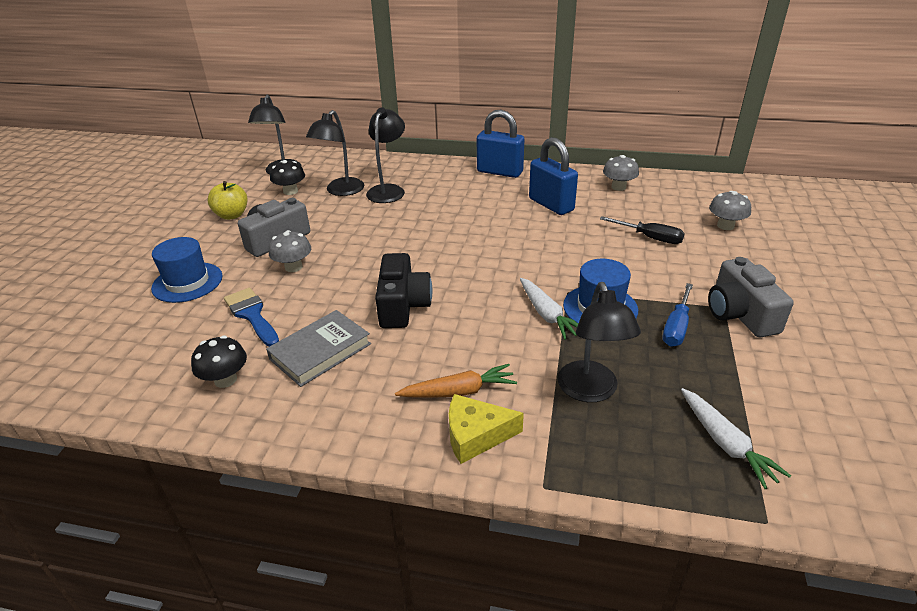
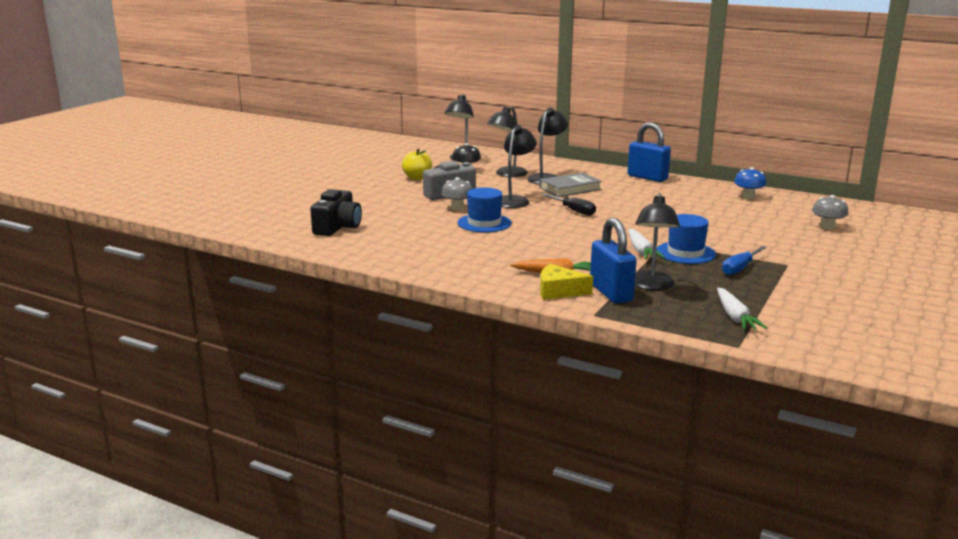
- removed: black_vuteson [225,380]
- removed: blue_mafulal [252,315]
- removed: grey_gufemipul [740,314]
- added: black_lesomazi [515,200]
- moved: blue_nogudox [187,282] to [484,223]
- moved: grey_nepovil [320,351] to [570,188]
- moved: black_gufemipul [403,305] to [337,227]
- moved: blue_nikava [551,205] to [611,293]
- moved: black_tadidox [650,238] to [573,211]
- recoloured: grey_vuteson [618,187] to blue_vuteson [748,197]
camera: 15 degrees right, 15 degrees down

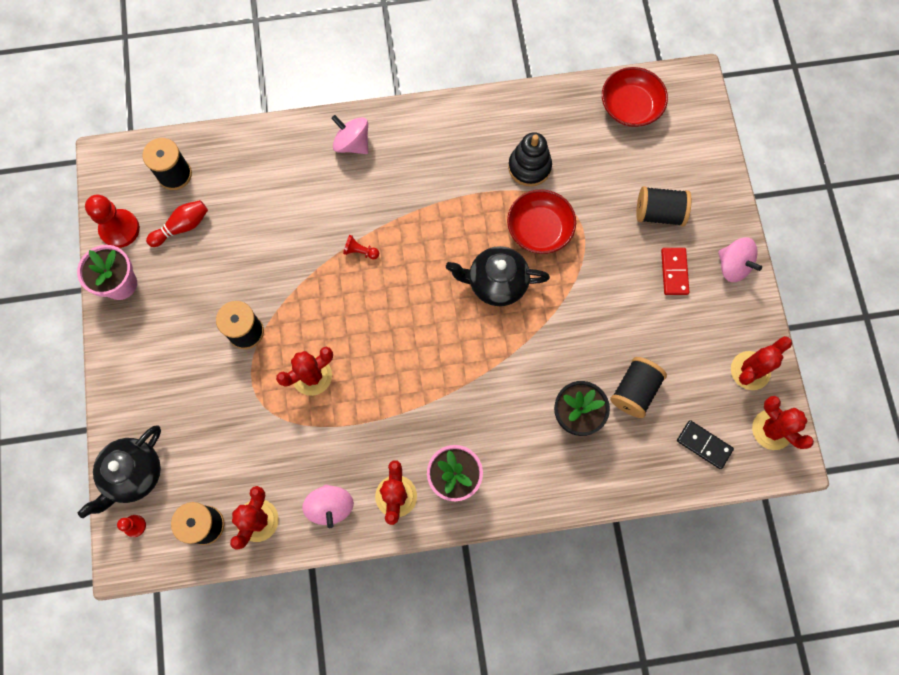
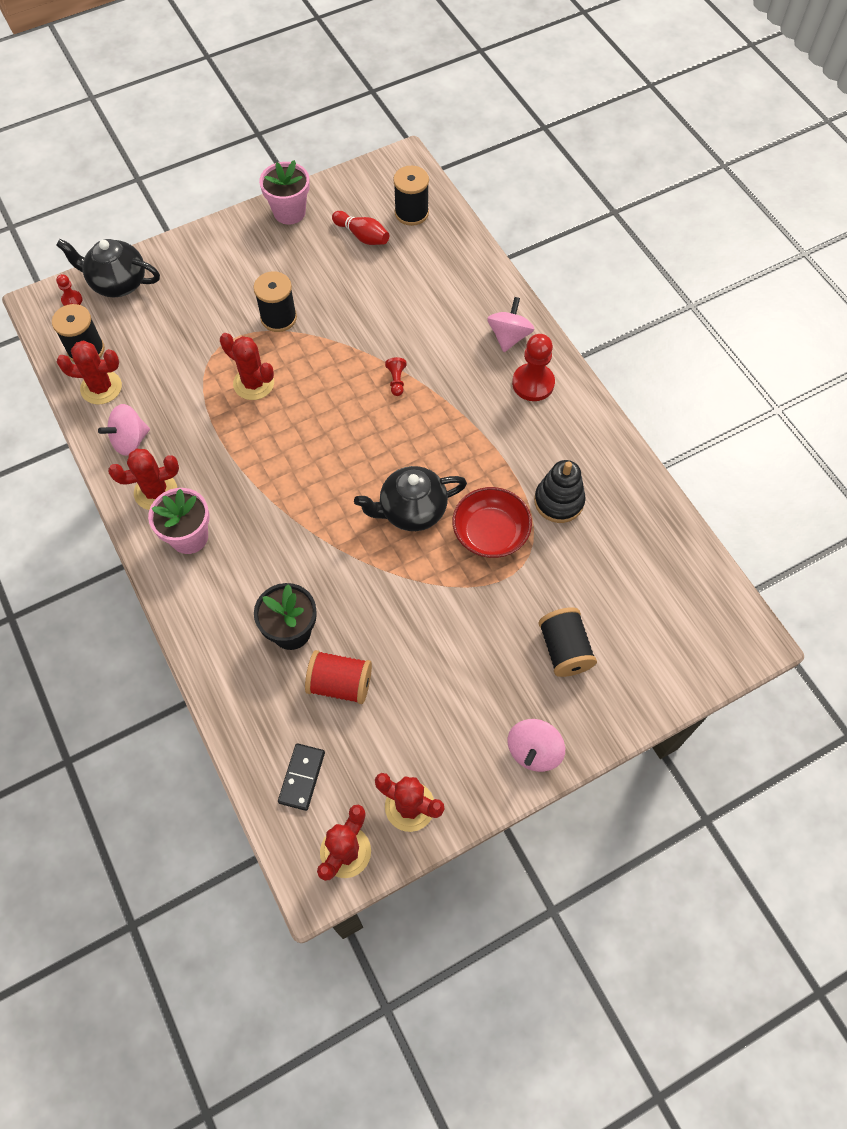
- removed: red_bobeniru [630,107]
- removed: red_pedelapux [674,272]
- moved: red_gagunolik [119,229] to [533,383]
- recoloured: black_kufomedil [634,391] to red_kufomedil [340,684]
- turned: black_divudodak [496,283] = [412,510] 90 degrees counterclockwise
camera: 70 degrees right, 10 degrees down

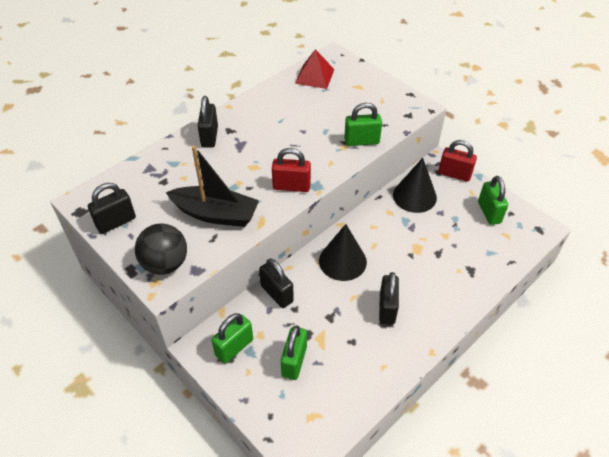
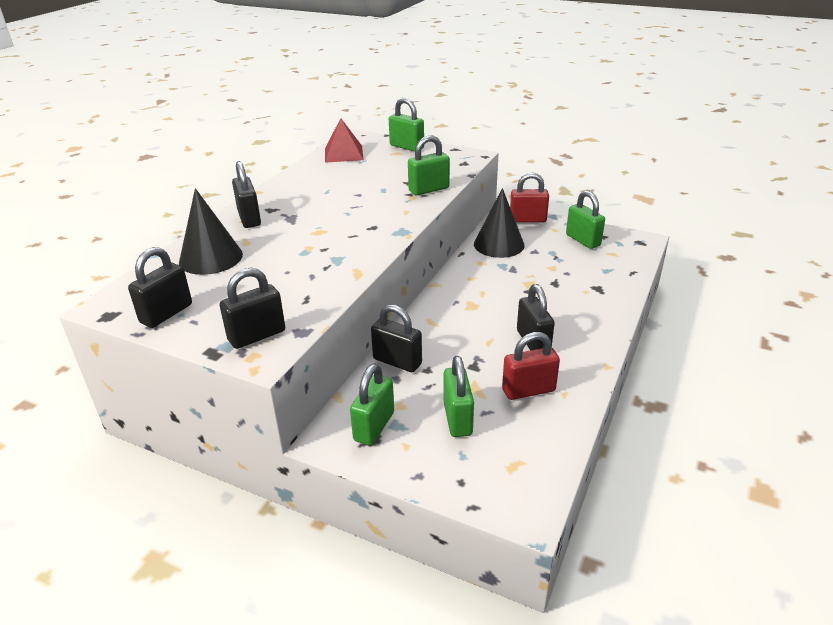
- removed: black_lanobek [215,214]
- added: green_nikava [406,147]
- moved: red_nikava [291,186] to [528,390]
- moved: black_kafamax [342,261] to [211,258]
- replaced: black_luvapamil [165,264] to black_nikava [257,335]
camera: 20 degrees left, 15 degrees down

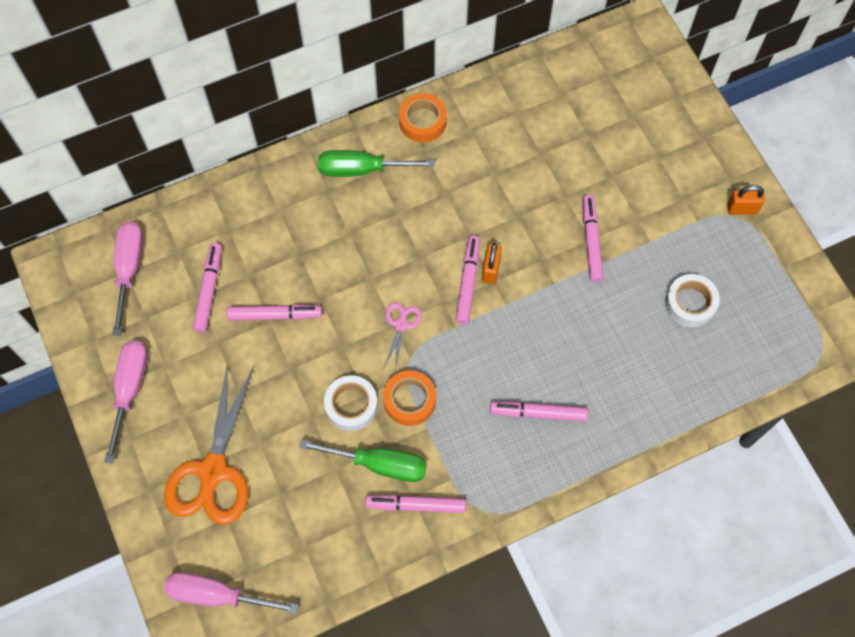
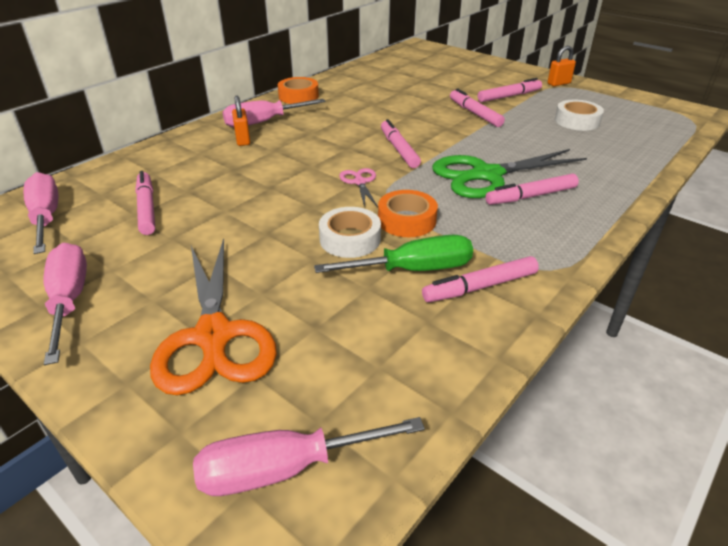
- added: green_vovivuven [486,175]
- moved: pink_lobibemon [275,315] to [509,96]
- moved: orange_nikava [491,270] to [243,140]
- recoloured: green_tadidox [361,169] to pink_tadidox [263,122]
camera: 25 degrees left, 30 degrees down

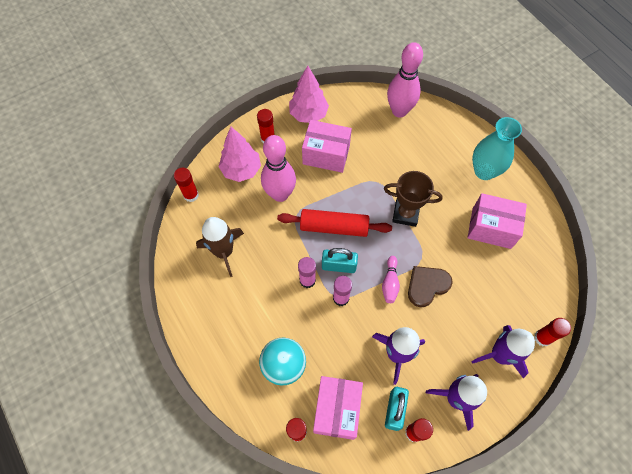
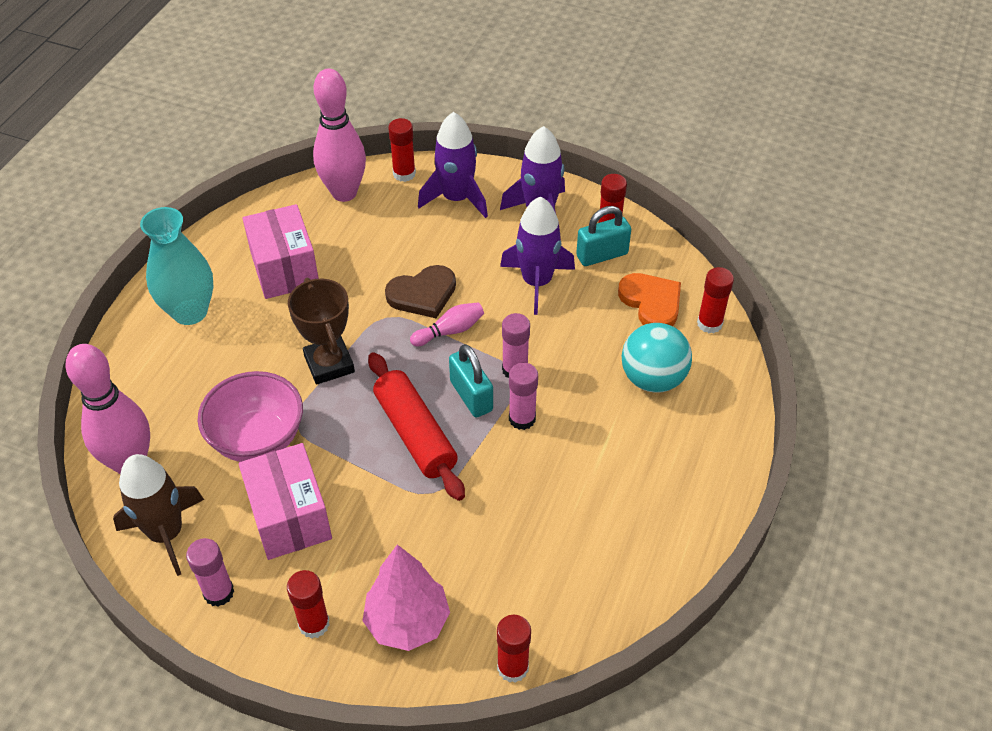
- added: pink_bobeniru [258,440]
- moved: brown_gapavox [223,252] to [166,534]
- moved: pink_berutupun [280,194] to [344,193]
- replaced: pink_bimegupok [308,114] to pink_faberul [219,592]
- replaced: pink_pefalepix [337,410] to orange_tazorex [651,302]
- turned: brown_tazorex [427,286] = [422,294] 45 degrees counterclockwise
camera: 125 degrees left, 15 degrees down

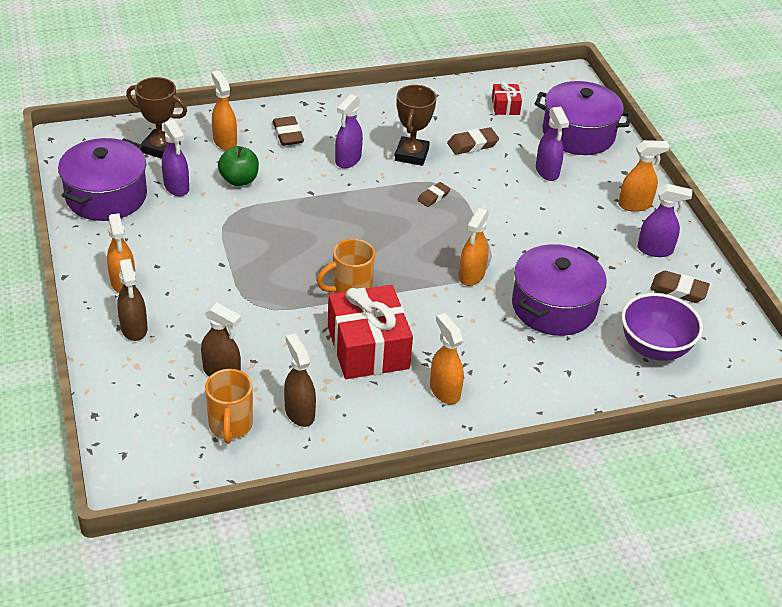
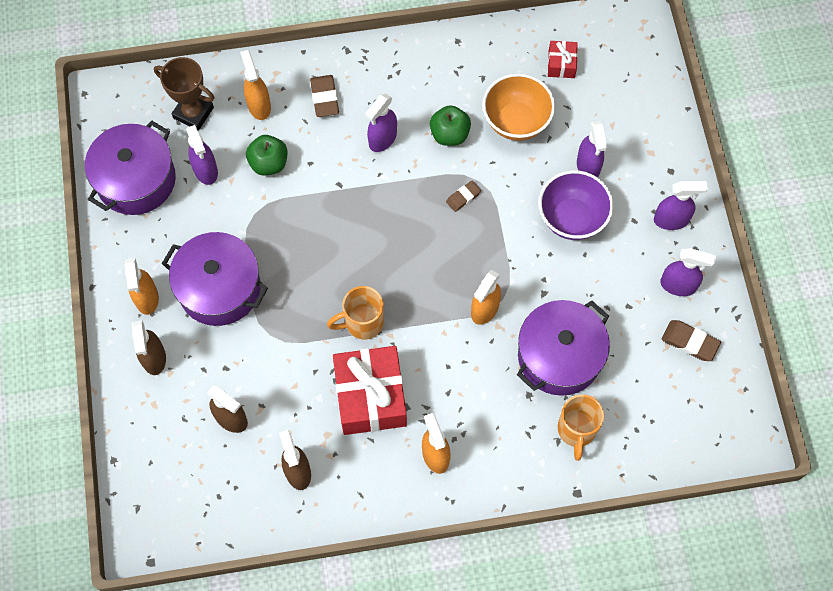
- moved: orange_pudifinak [230,426] to [576,430]
- moved: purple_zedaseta [578,134] to [219,288]
- moved: purple_bobeniru [654,348] to [571,218]
- replaced: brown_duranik [411,155] to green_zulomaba [449,134]
- replaced: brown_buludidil [472,144] to orange_bobeniru [516,122]
- recoloured: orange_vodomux [635,205] to purple_vodomux [671,220]
camera: 10 degrees right, 25 degrees up

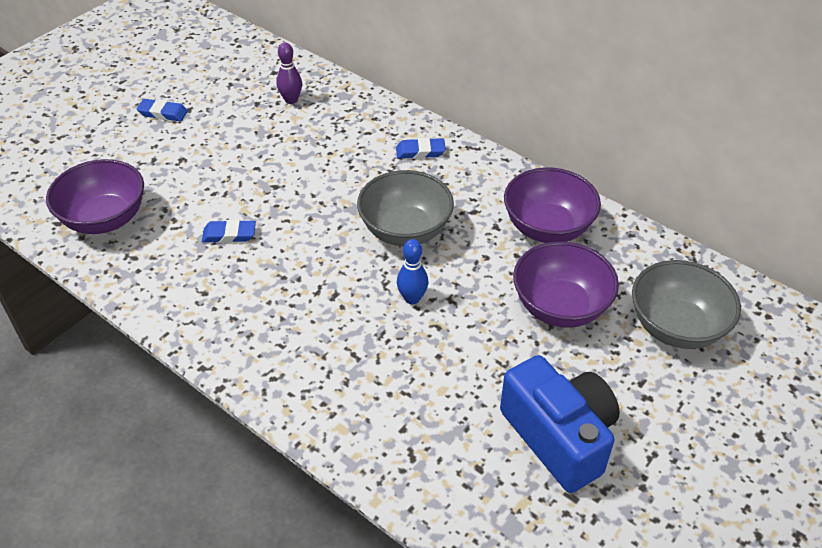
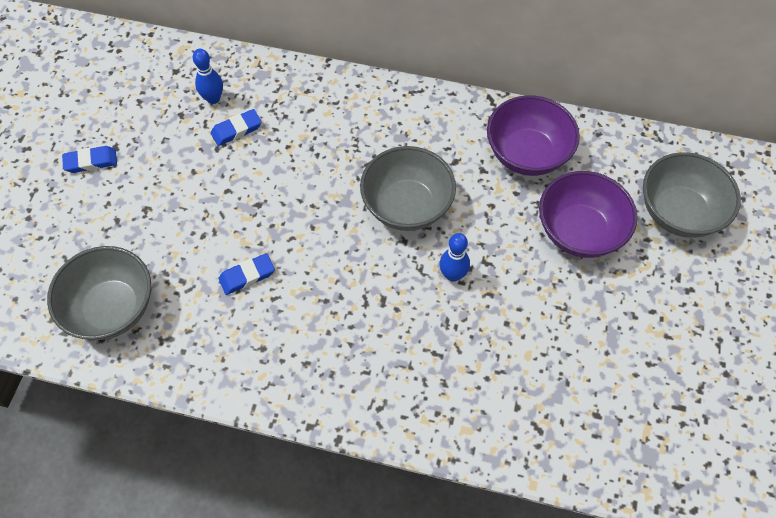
- removed: blue_gufemipul [559,436]
- moved: blue_buludidil [420,152] to [236,130]
- recoloured: purple_bobeniru [105,219] to grey_bobeniru [112,308]
- recoloured: purple_berutupun [291,100] to blue_berutupun [213,98]
camera: 25 degrees left, 15 degrees up

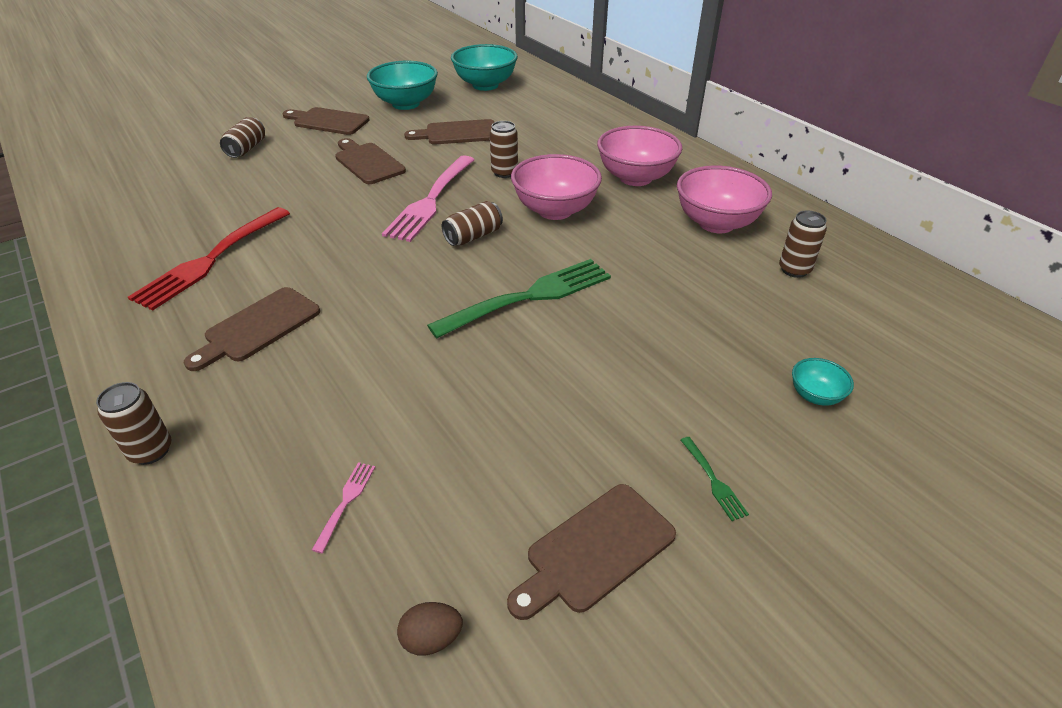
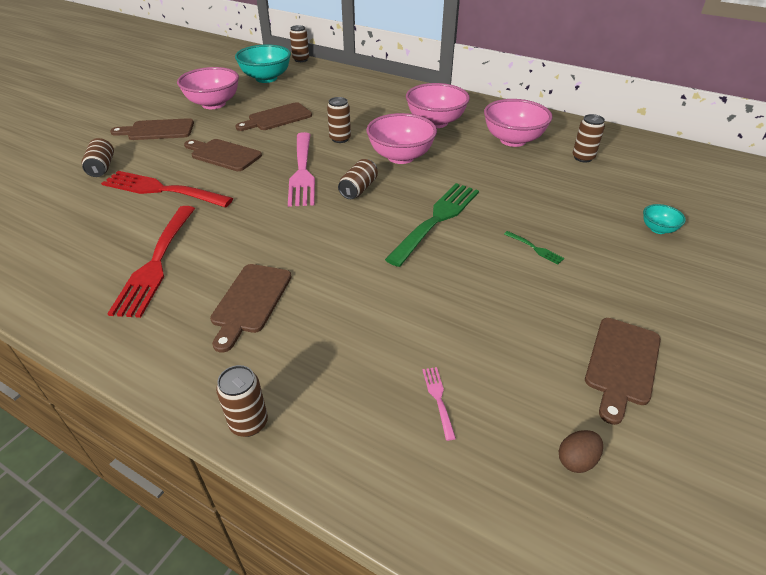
- added: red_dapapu [163,190]
- added: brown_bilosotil [301,59]
- moved: green_dapapu [713,480] to [534,248]
- recoloured: turquoise_bobeniru [406,104] to pink_bobeniru [213,104]
camera: 25 degrees left, 0 degrees up

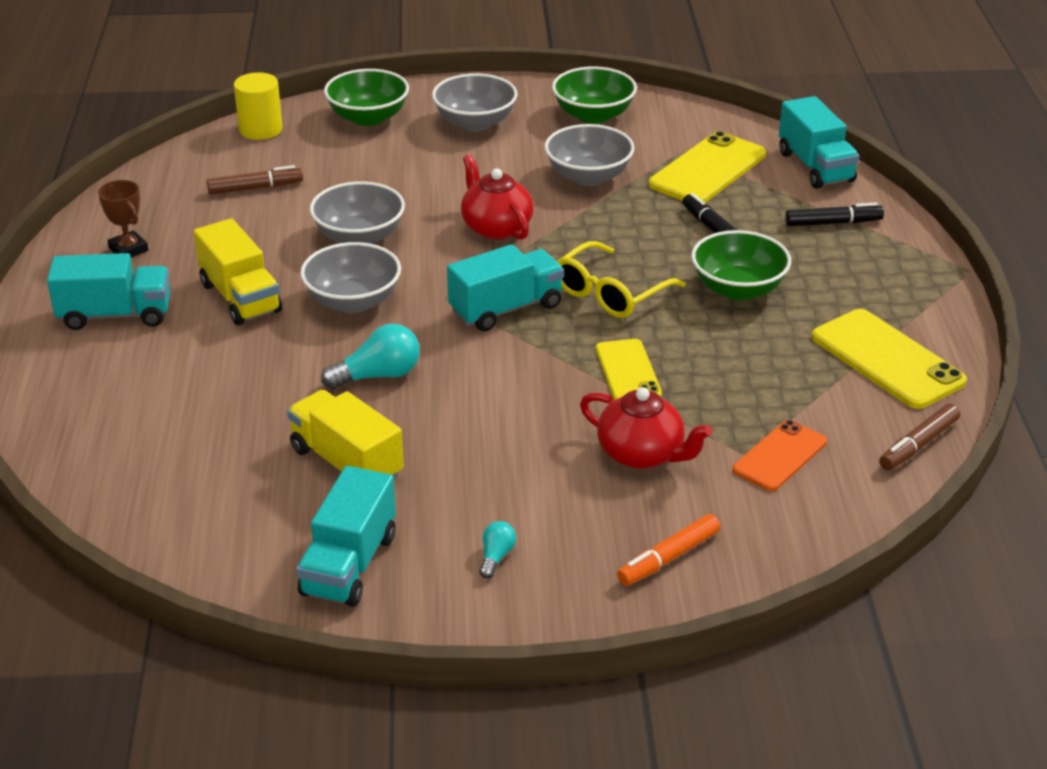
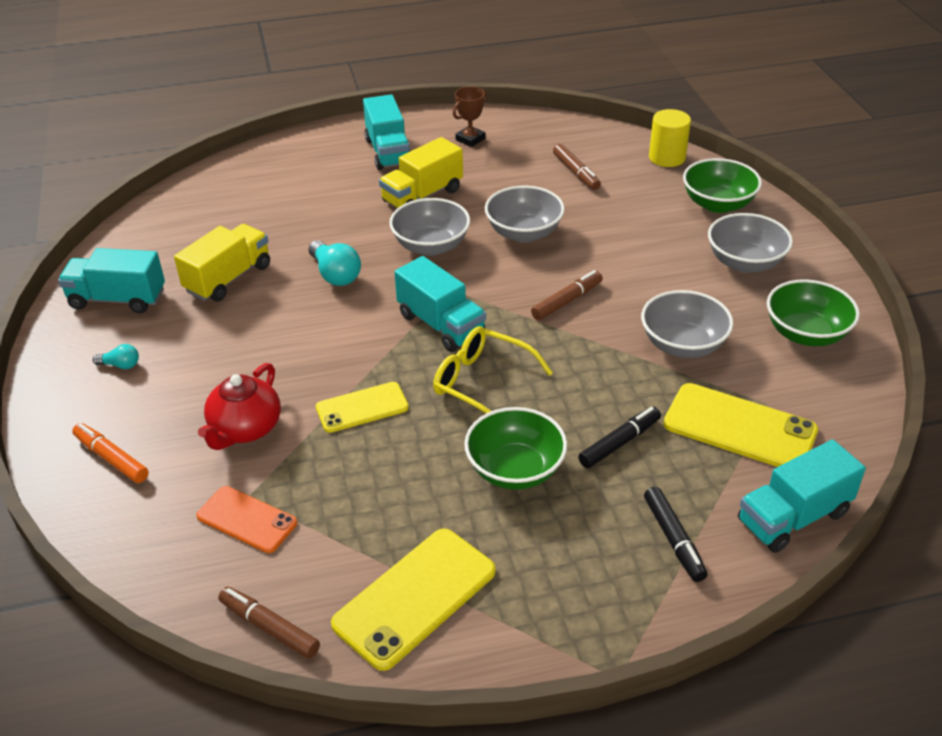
- replaced: red_divudodak [496,227] to brown_lobibemon [567,301]
camera: 80 degrees right, 5 degrees up

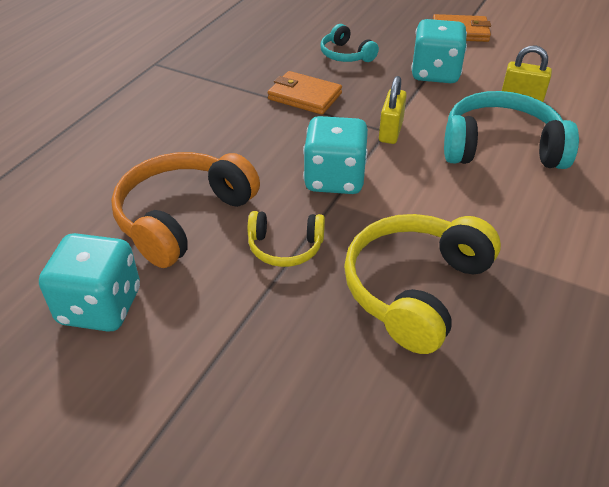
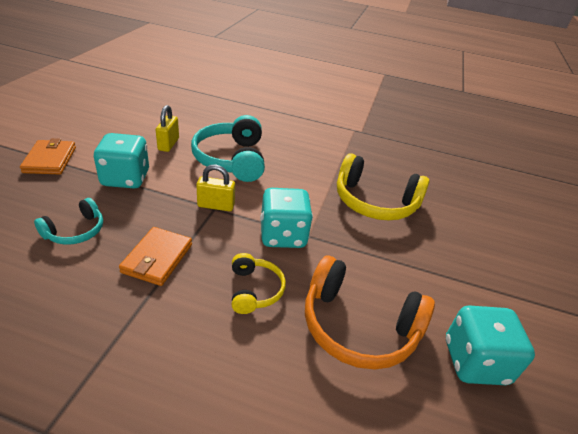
- moved: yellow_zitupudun [285,247] to [254,290]
camera: 105 degrees left, 5 degrees down

